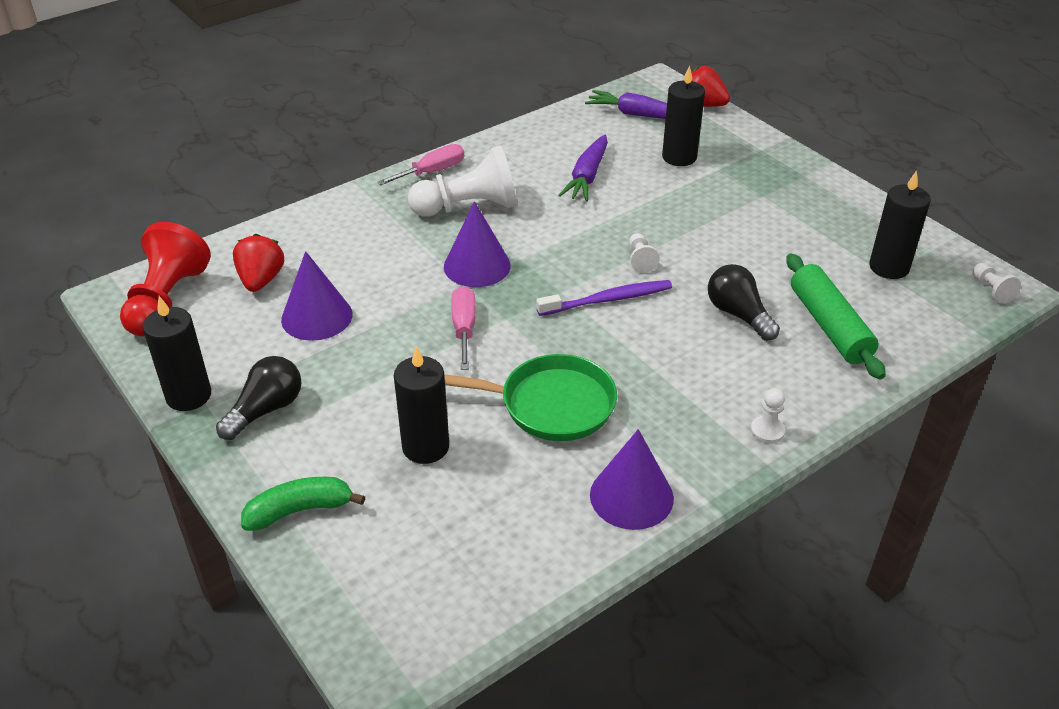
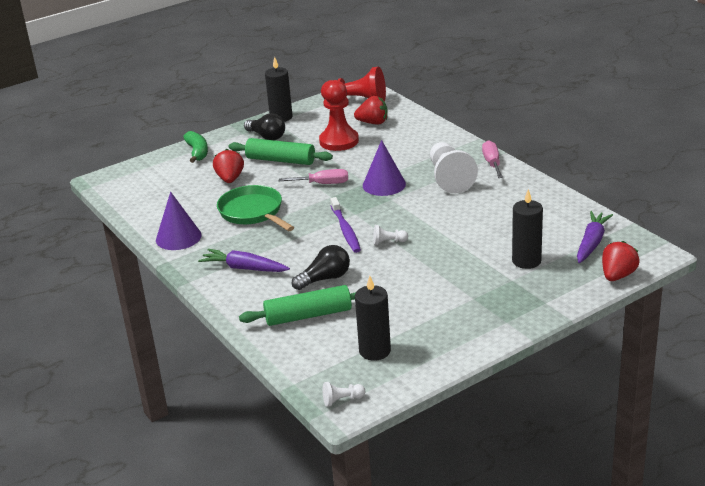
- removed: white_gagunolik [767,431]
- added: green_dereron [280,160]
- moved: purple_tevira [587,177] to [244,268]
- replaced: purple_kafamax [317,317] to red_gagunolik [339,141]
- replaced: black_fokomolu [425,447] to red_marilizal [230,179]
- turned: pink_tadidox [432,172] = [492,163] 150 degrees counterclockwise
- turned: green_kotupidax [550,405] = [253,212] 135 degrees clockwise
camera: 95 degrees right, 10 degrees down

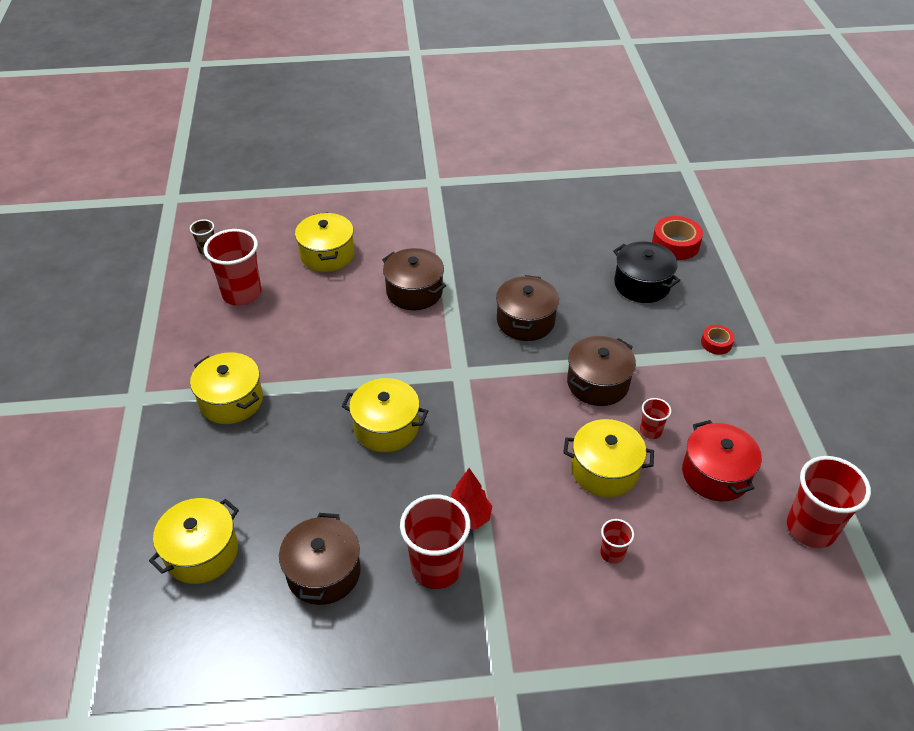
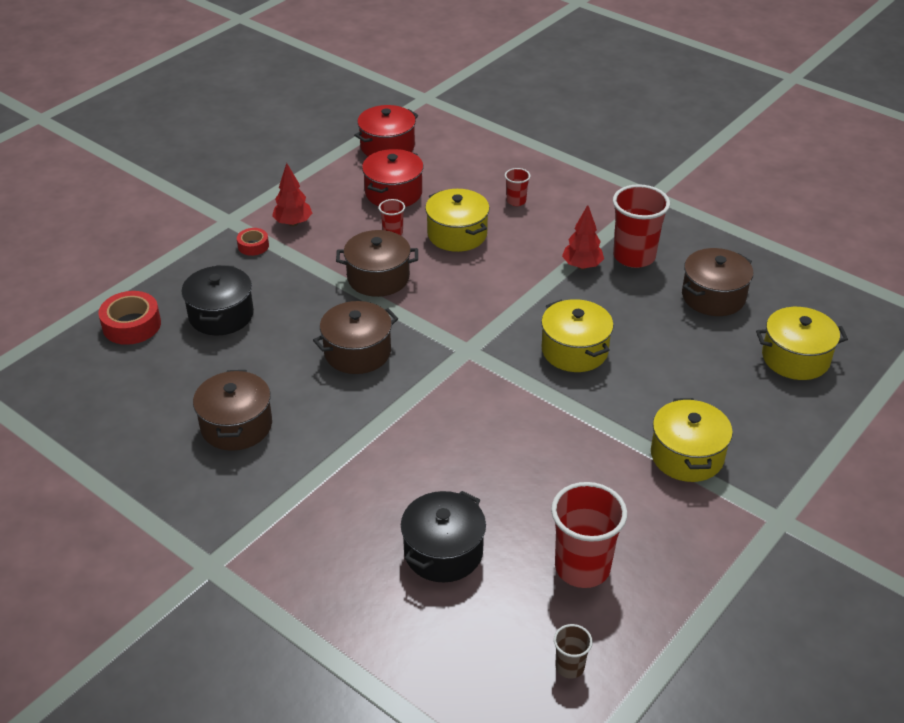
- added: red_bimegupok [293,223]
- moved: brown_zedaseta [414,292] to [236,426]
- replaced: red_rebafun [811,528] to red_zedaseta [387,146]
- recoloured: yellow_zedaseta [327,255] to black_zedaseta [443,552]
camera: 135 degrees left, 5 degrees down

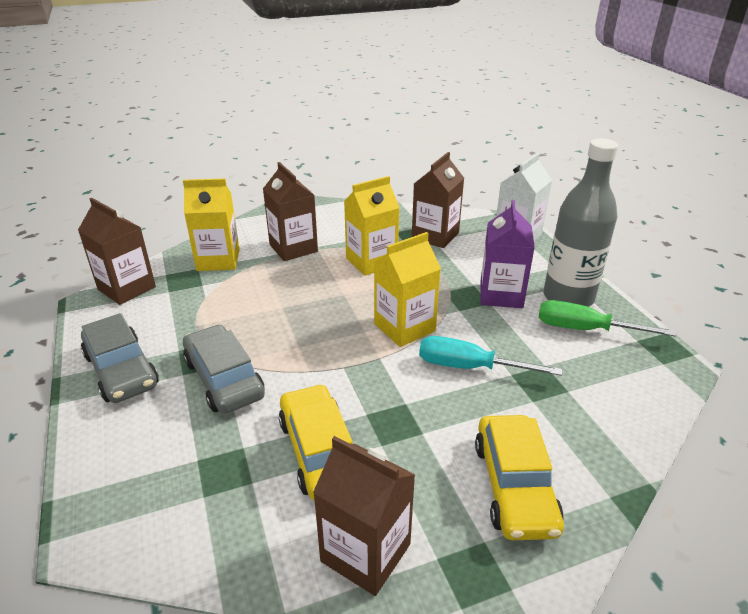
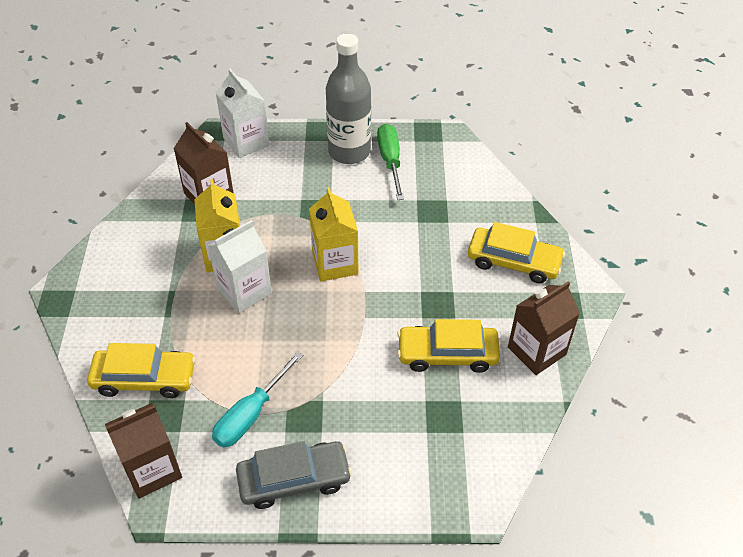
- removed: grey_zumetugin [224,379]
- removed: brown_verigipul [293,248]
- removed: purple_verigipul [501,295]
- added: white_verigipul [244,291]
- moved: turquoise_tadidox [469,367] to [250,415]
- replaced: yellow_verigipul [218,260] to yellow_zumetugin [144,378]
- turned: green_tadidox [585,329] = [390,161] 135 degrees clockwise
camera: 70 degrees left, 15 degrees up

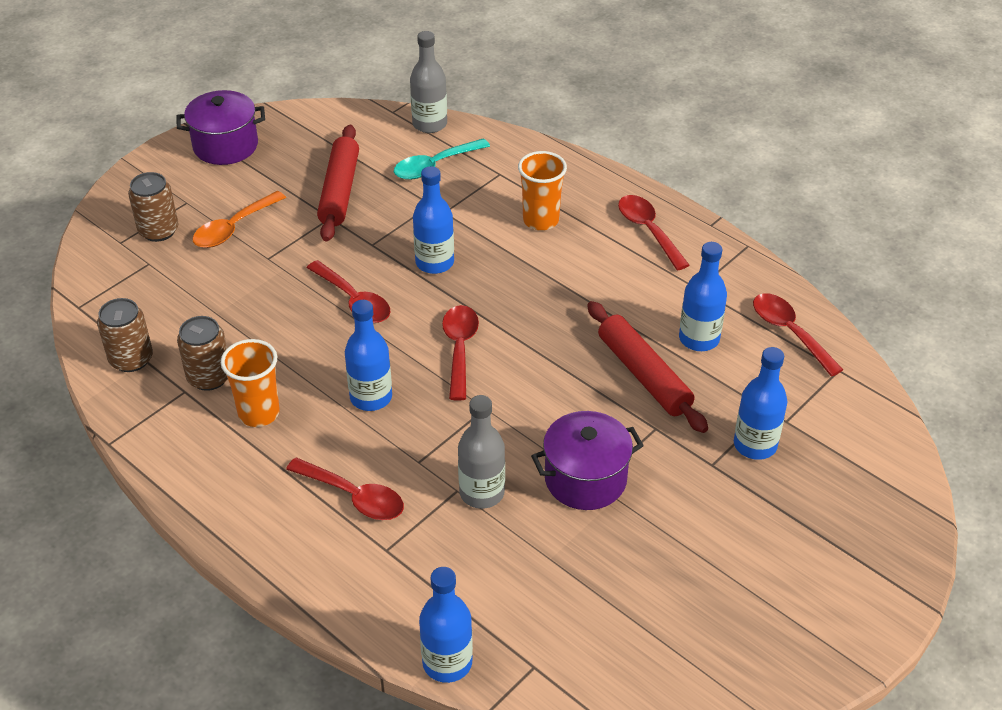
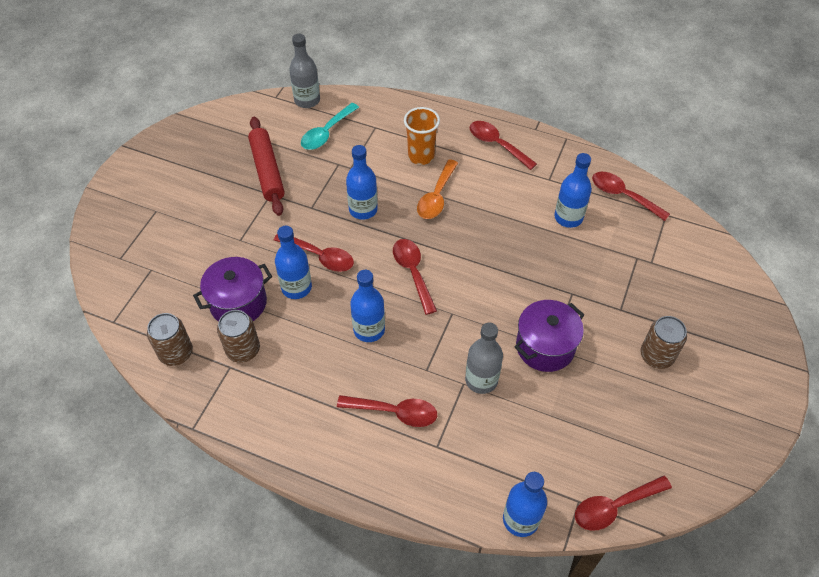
- removed: orange_rebafun [259,413]
- removed: red_dereron [644,374]
- added: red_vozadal [614,507]
- moved: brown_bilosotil [158,231] to [656,356]
- moved: purple_zedaseta [225,146] to [238,303]
- moved: orange_vozadal [233,228] to [436,197]
- moved: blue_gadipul [755,445] to [296,287]
camera: 20 degrees left, 10 degrees up

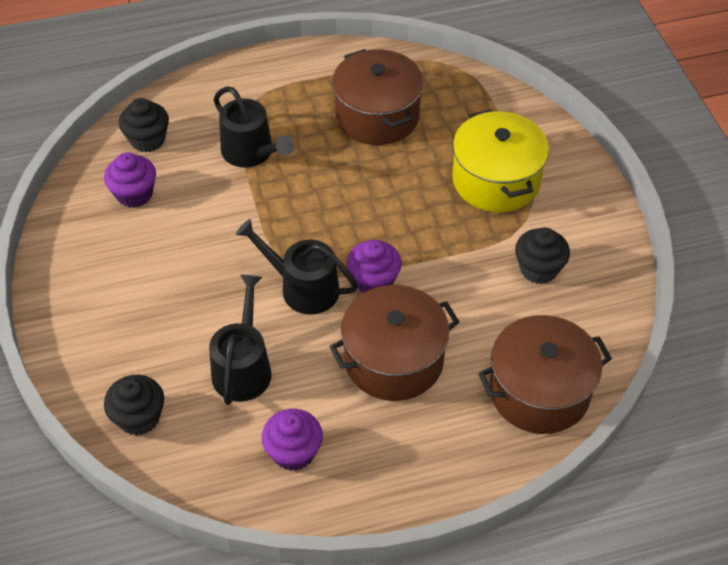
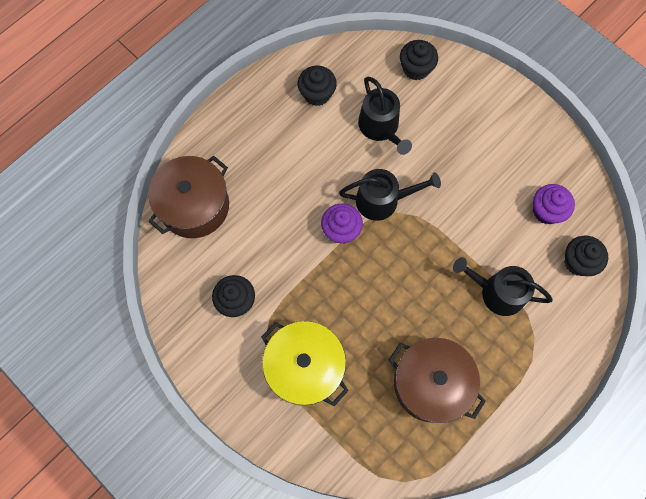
- removed: brown_zedaseta [394,360]
- recoloured: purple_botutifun [293,452] to black_botutifun [317,94]
camera: 150 degrees right, 20 degrees up

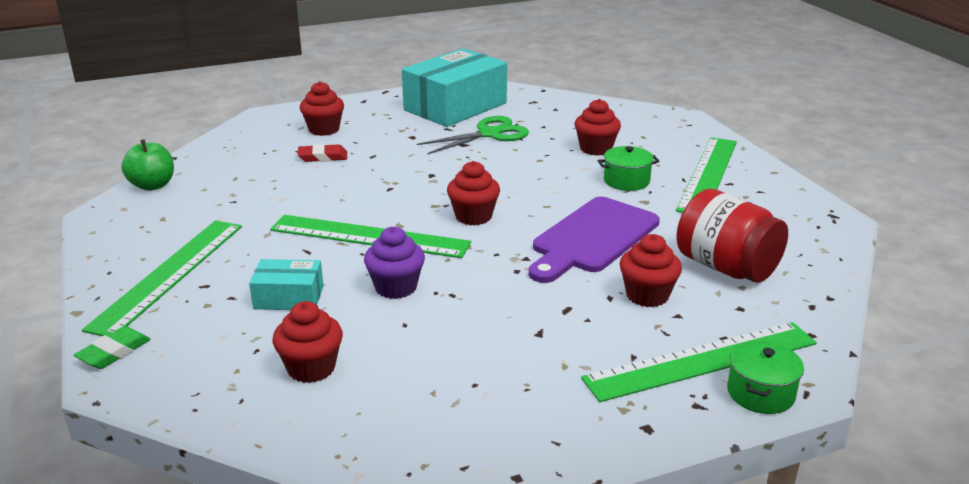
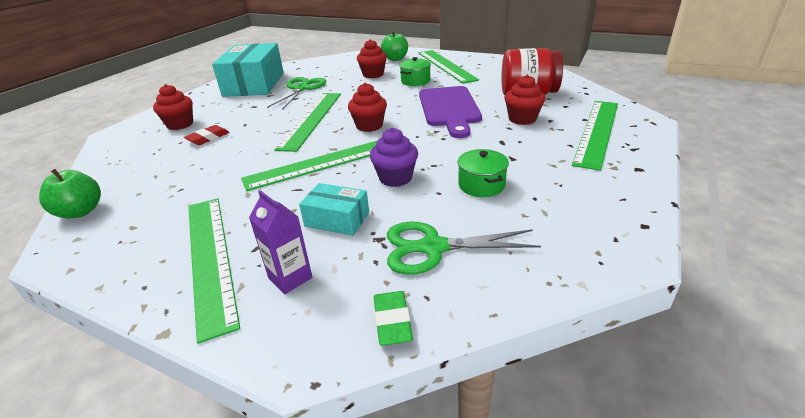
- added: purple_verigipul [290,278]
- added: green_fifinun [311,119]
- added: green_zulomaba [395,59]
- moved: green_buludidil [114,352] to [392,321]
- moved: green_zedaseta [760,393] to [481,185]
- replaced: red_botutifun [311,368] to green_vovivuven [433,247]
- turned: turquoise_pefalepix [289,297] = [337,219] 60 degrees clockwise
camera: 40 degrees left, 5 degrees up

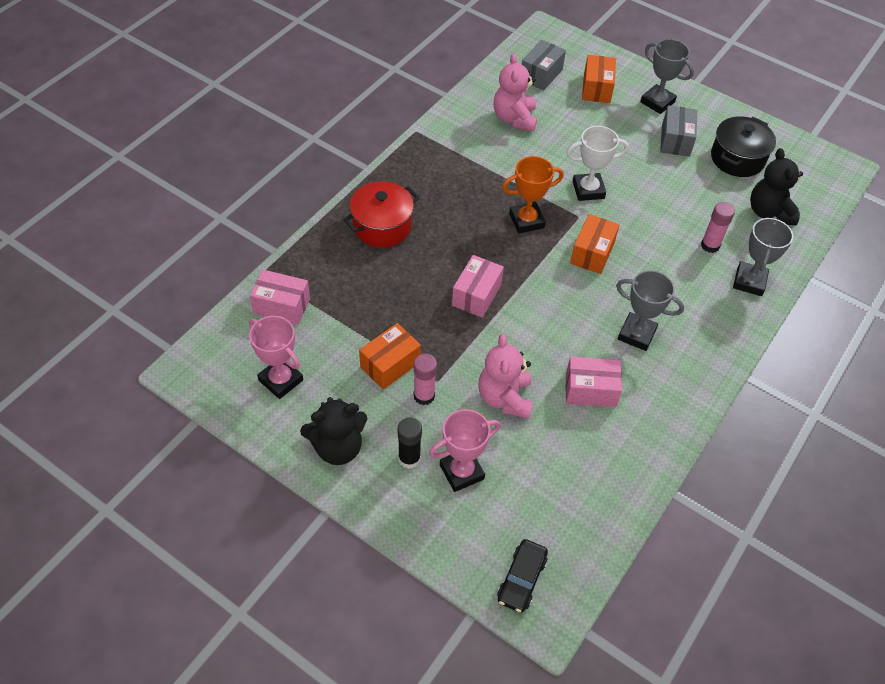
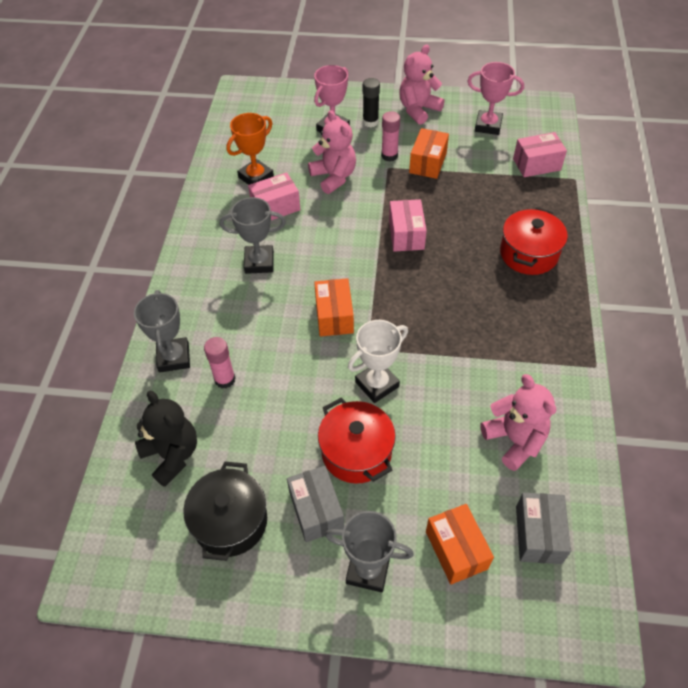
- removed: black_zumetugin [521,579]
- added: red_zedaseta [356,452]
- moved: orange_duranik [526,221] to [256,177]
- recoloured: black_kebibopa [337,447] to pink_kebibopa [418,110]
camera: 155 degrees right, 0 degrees up

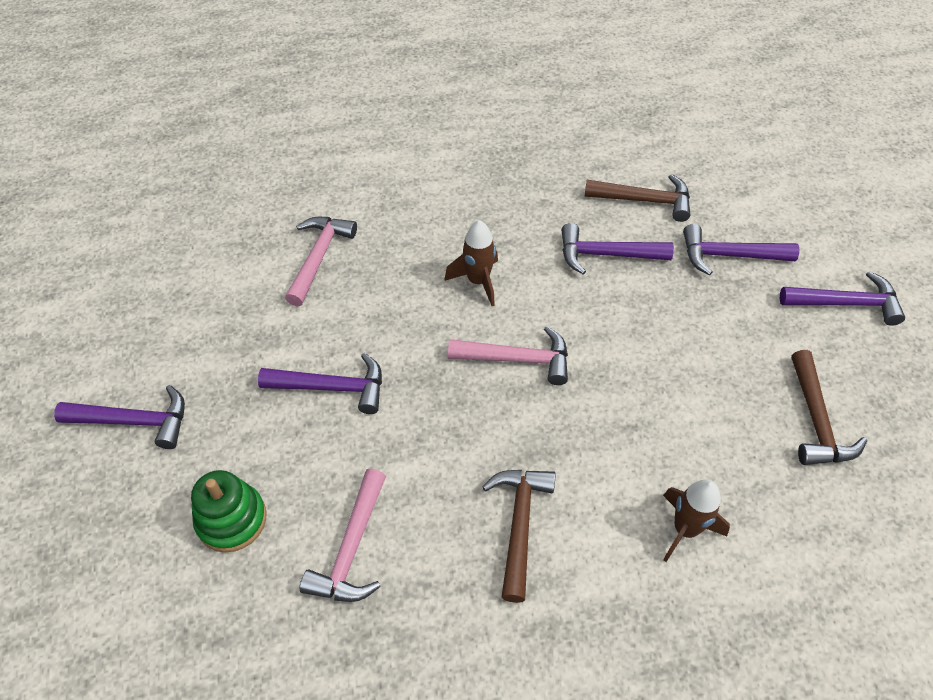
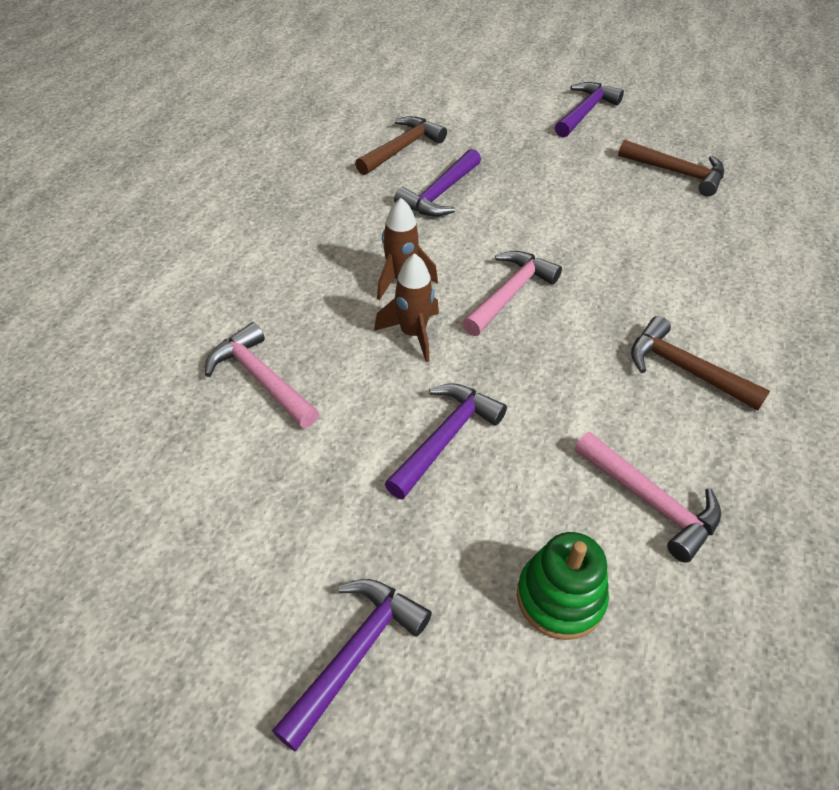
- removed: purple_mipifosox [729,255]
- moved: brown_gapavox [685,529] to [413,334]
camera: 60 degrees left, 5 degrees down

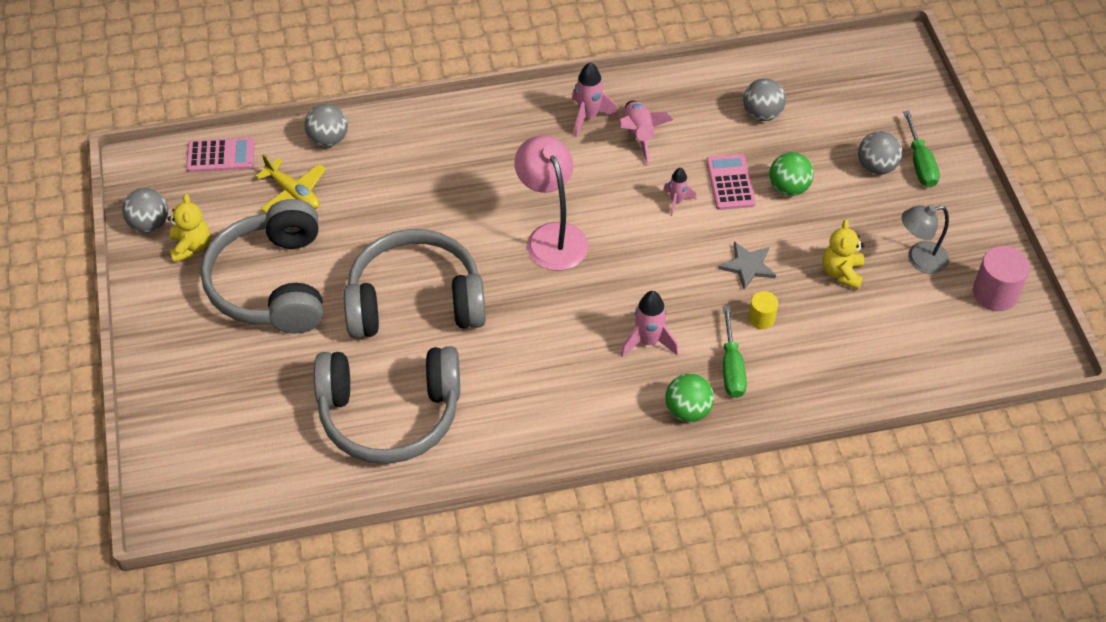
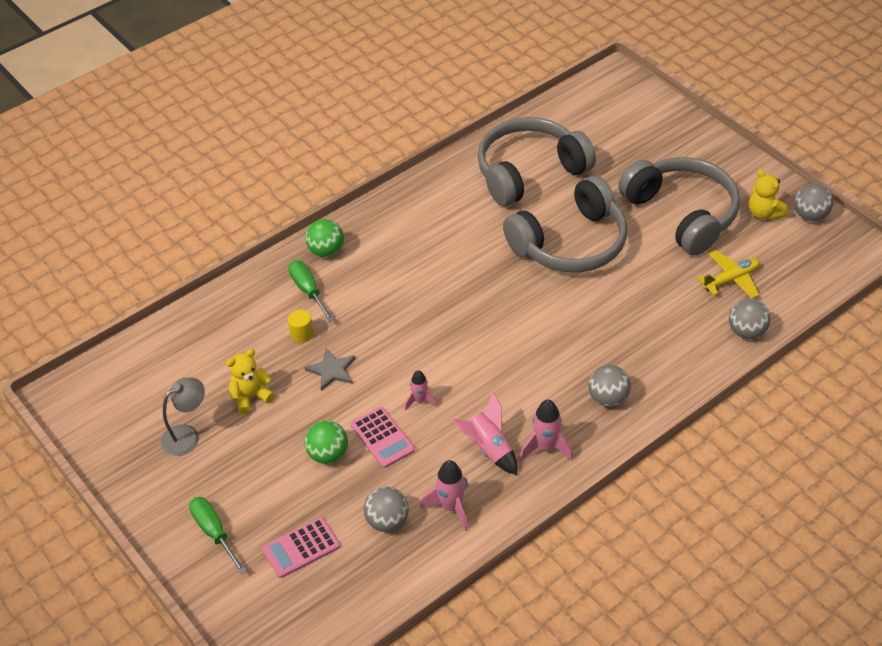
- removed: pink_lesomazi [552,236]
- removed: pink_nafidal [995,293]
- moved: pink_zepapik [220,156] to [301,548]
- moved: pink_gapavox [648,342] to [451,507]
- moved: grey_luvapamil [876,167] to [608,398]
- turned: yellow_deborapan [293,193] = [731,279] 135 degrees clockwise
- turned: yellow_kebibopa [841,272] = [251,397] 105 degrees counterclockwise
camera: 155 degrees right, 5 degrees down

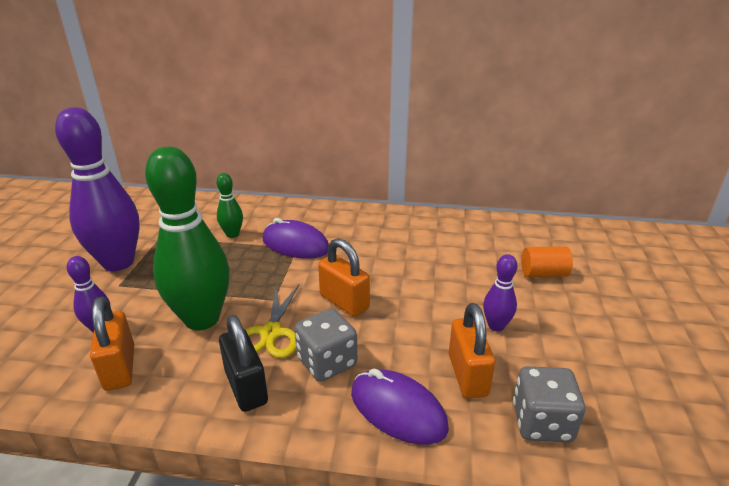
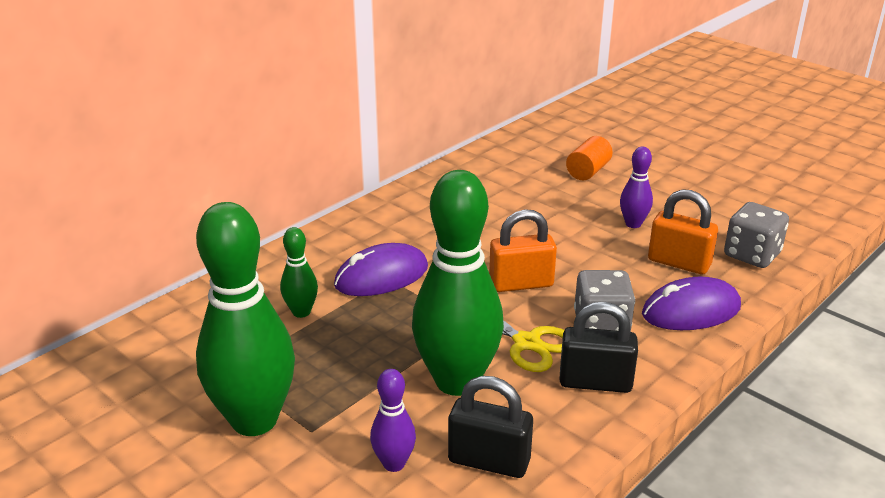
- recoloured: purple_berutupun [118,263] to green_berutupun [254,420]
- recoloured: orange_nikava [120,368] to black_nikava [489,461]
camera: 55 degrees left, 0 degrees up

